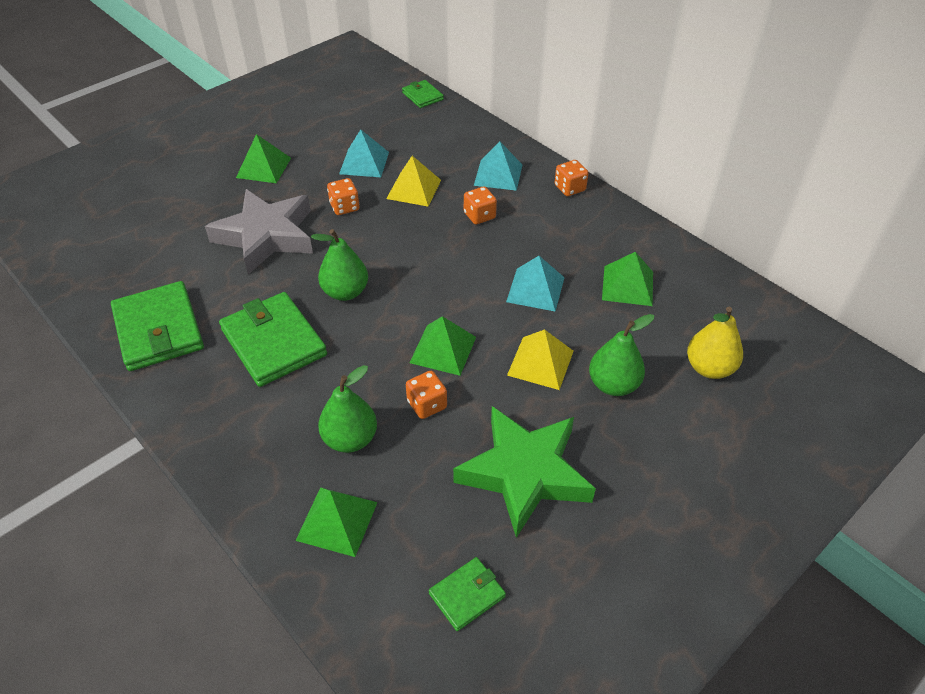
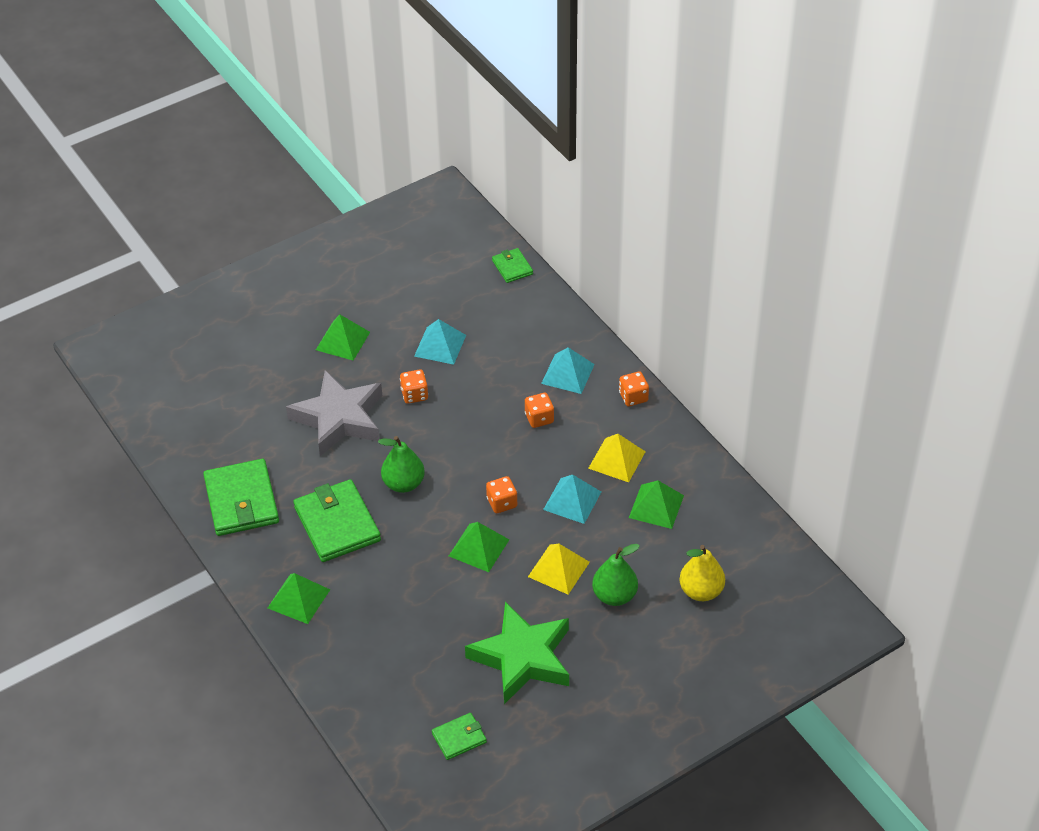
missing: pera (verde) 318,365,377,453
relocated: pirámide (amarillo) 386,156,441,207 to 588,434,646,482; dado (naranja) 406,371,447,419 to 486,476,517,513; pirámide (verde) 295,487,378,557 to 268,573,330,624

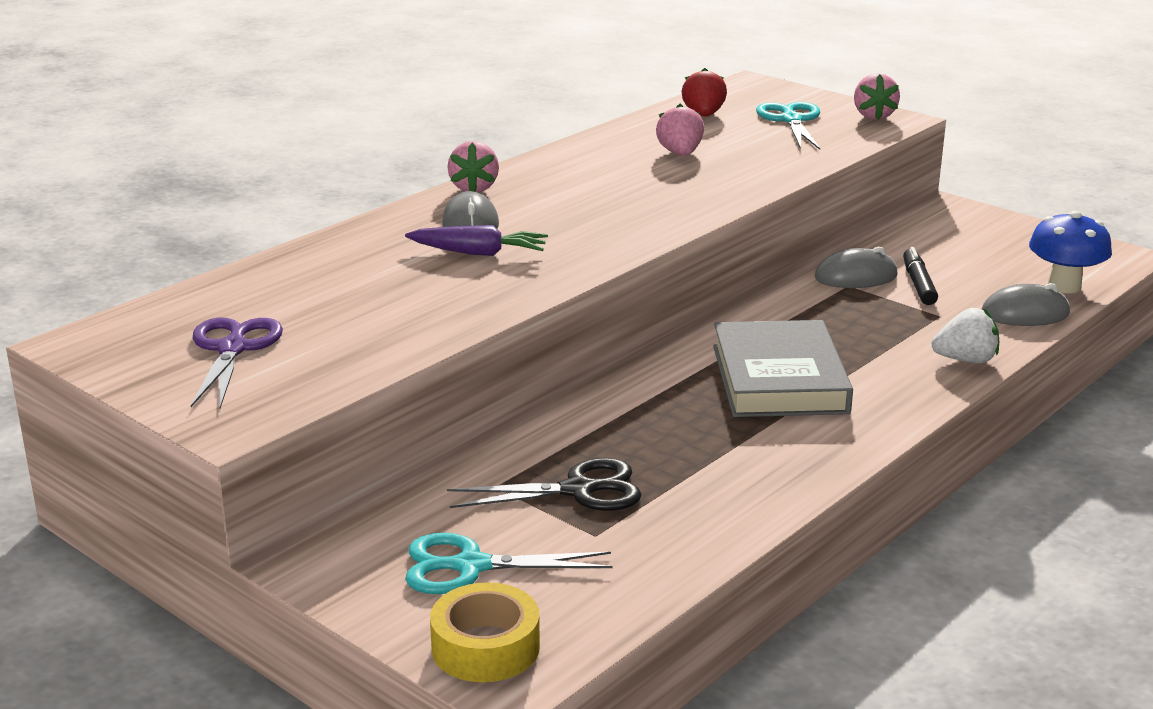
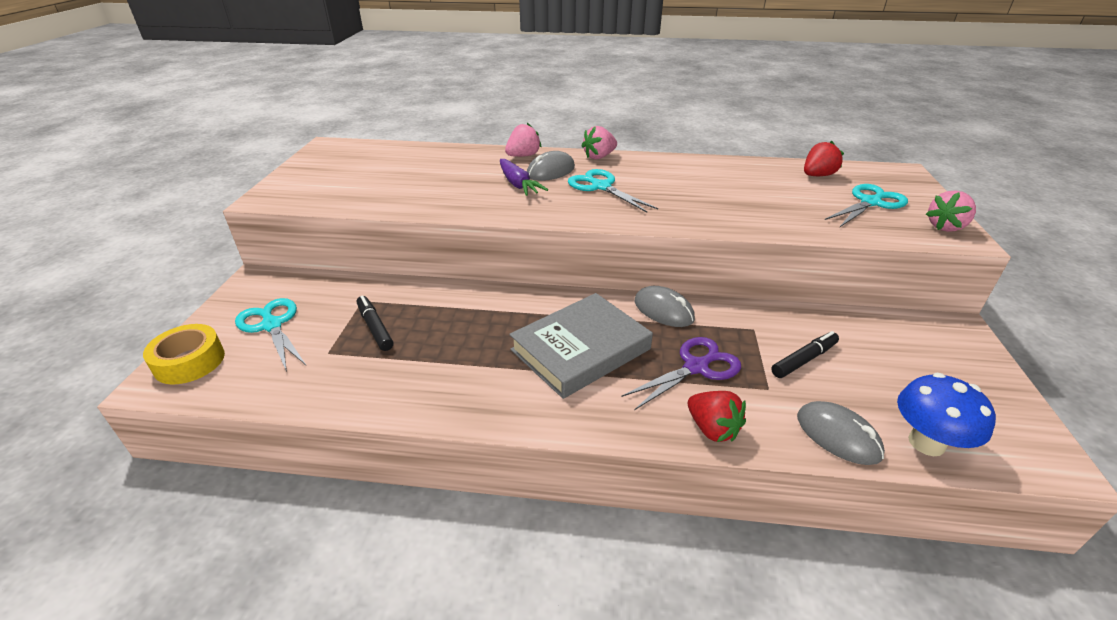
appeared: tijeras (turquesa) 568,169,658,212
relocated: fresa (rosa) 656,104,704,156 to 505,123,542,157; ratón (gris) 815,247,898,288 to 634,286,695,327; tijeras (morado) 191,318,283,408 to 621,337,741,410
exchanged: tijeras (negro) 447,458,642,511 to rotulador (negro) 357,295,393,351
colour: fresa (blanco) 931,308,999,363 to fresa (rojo) 688,391,746,442

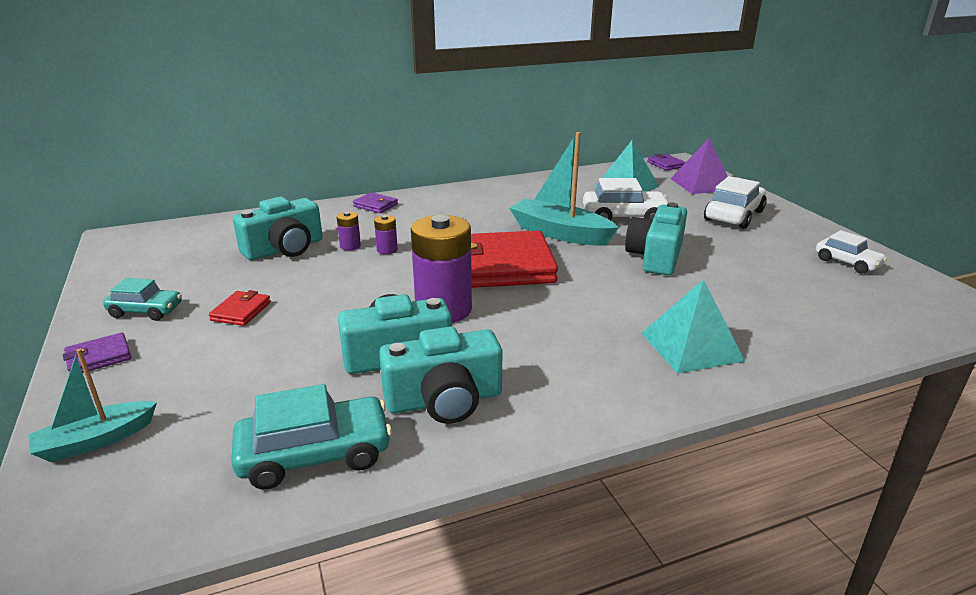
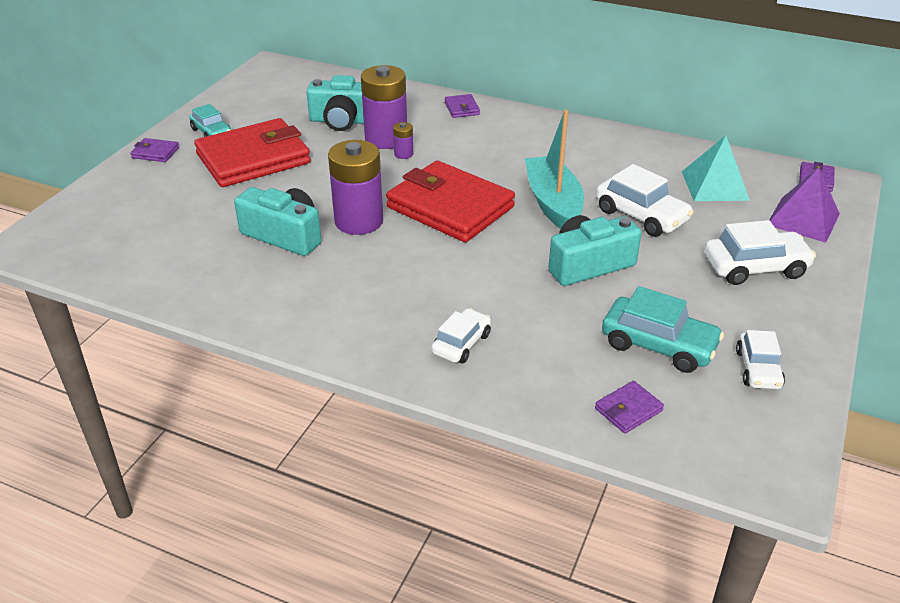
missing: cámara (turquesa) 379,326,502,424; barco (turquesa) 28,349,157,462
appeared: cartera (morado) 595,381,664,433
relocated: coche (turquesa) 231,384,392,490 to 602,286,724,373
exchanged: pirámide (turquesa) 641,279,745,374 to coche (blanco) 431,308,491,363
size: pila (morado) 336,212,361,250 = 361,65,407,149 x2.29; cartera (rojo) 209,290,271,326 = 194,118,311,187 x2.47

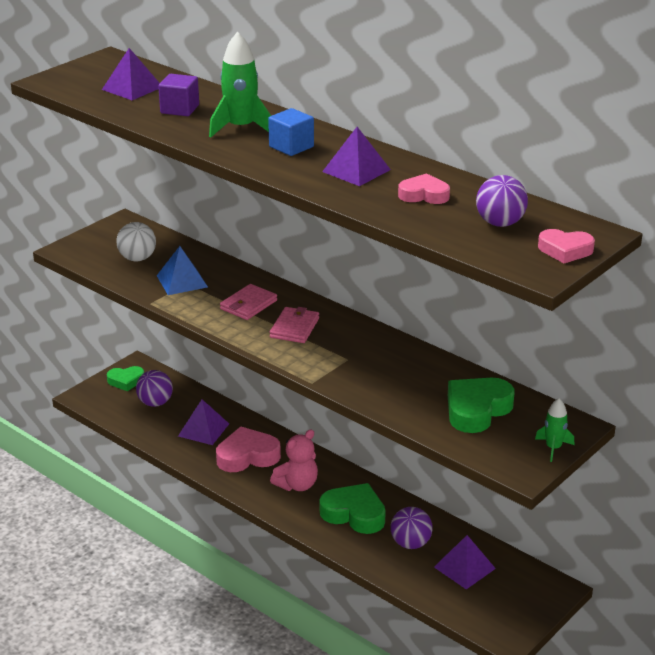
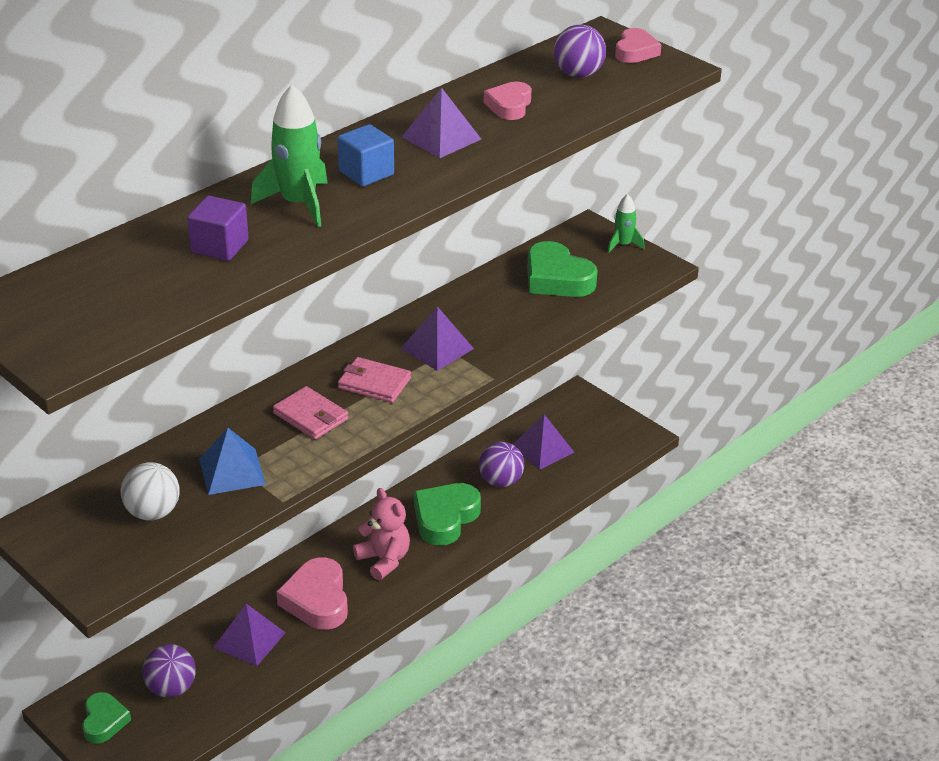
relocated: pirámide (morado) 102,48,160,100 to 400,306,474,371

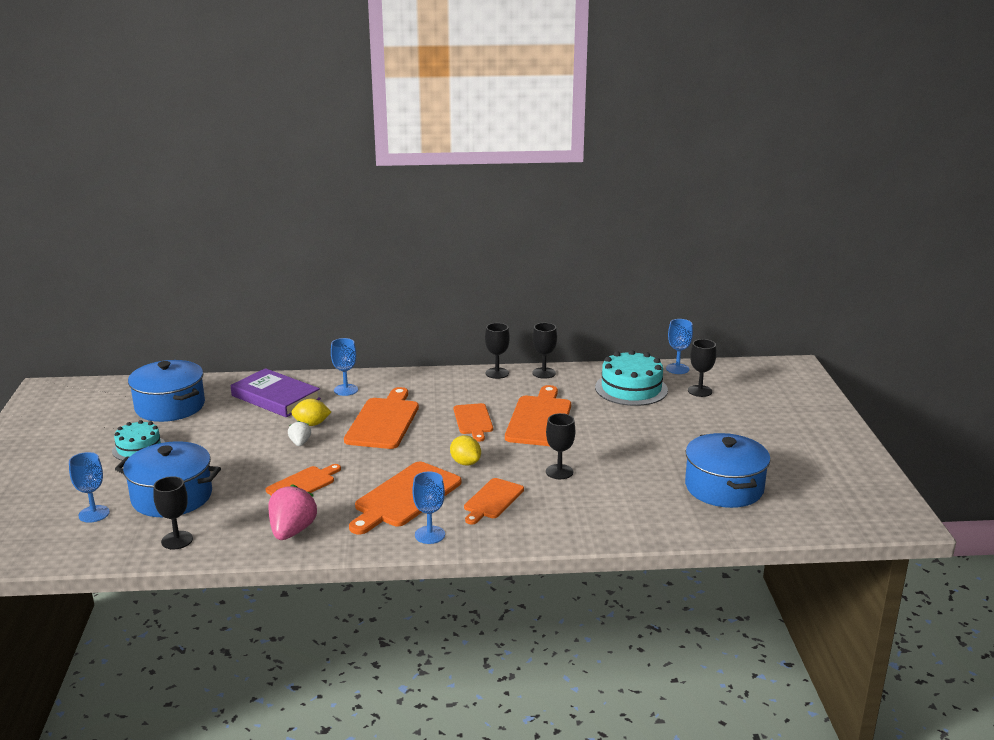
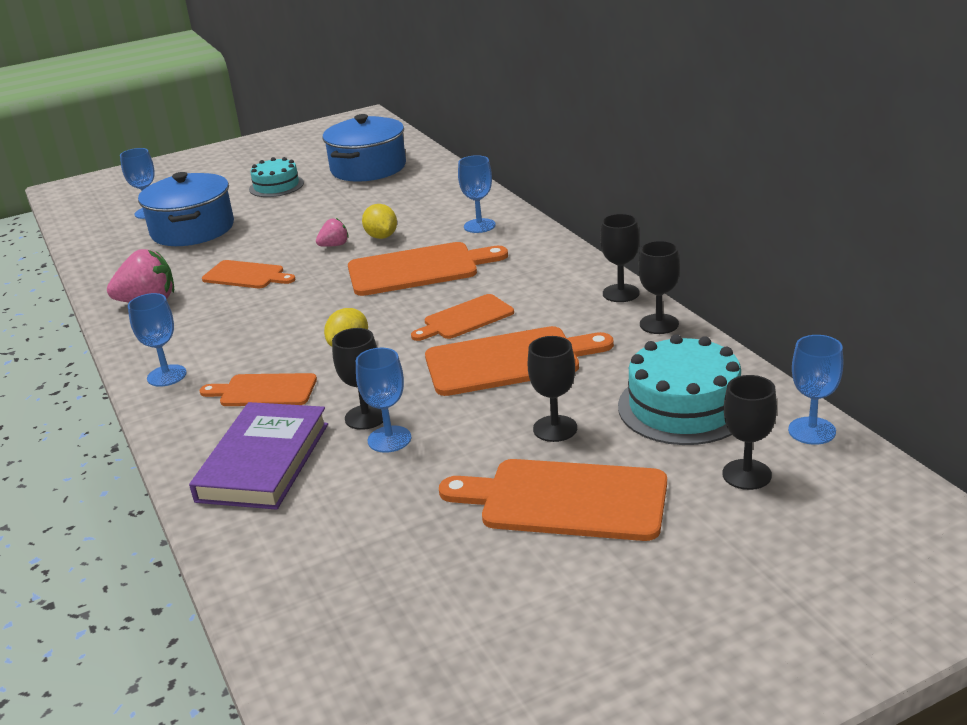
missing: olla (azul) 685,433,770,508
appeared: copa (azul) 356,348,411,453
relocated: libro (morado) 231,368,321,417 to 189,402,328,510; tabla de cortar (naranja) 349,462,461,534 to 439,459,667,541; copa (negro) 153,476,193,549 to 528,336,577,442
colour: fresa (blanco) 288,421,311,446 to fresa (rosa) 316,218,349,247

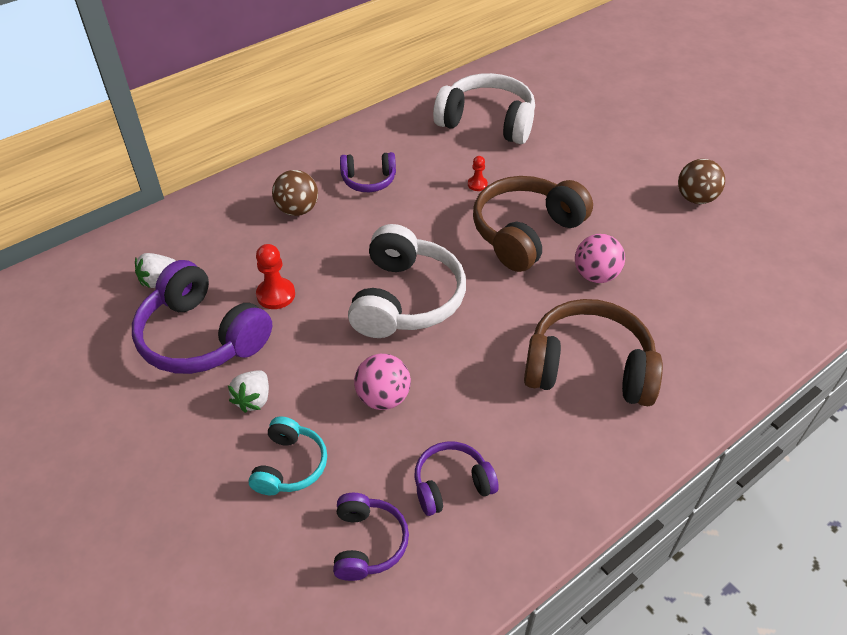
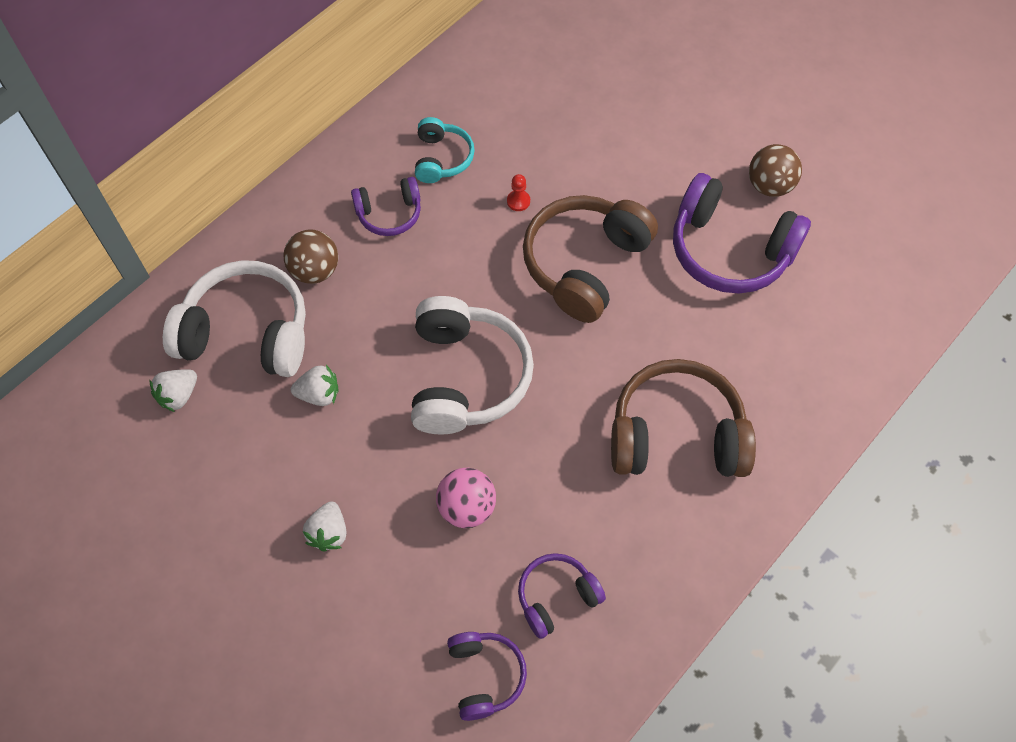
missing: pelota (rosa) 575,234,625,283
relocated: auriculares (blanco) 433,73,535,144 to 163,260,306,377; auriculares (morado) 132,260,272,374 to 673,173,811,294; auriculares (turquesa) 249,416,327,495 to 415,117,475,183
exchanged: peón (rojo) 256,244,295,309 to fresa (blanco) 291,365,339,406

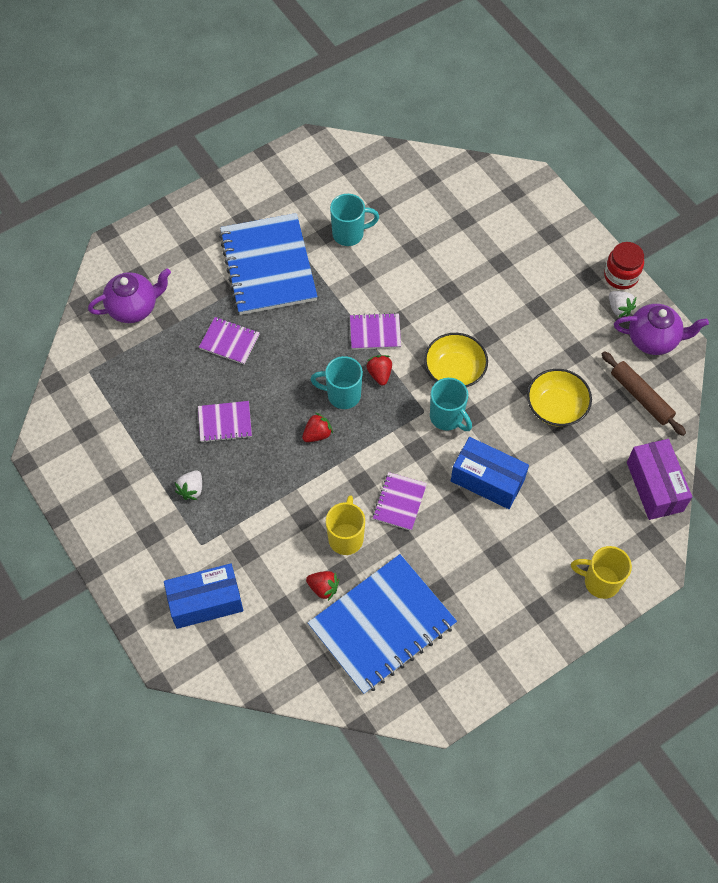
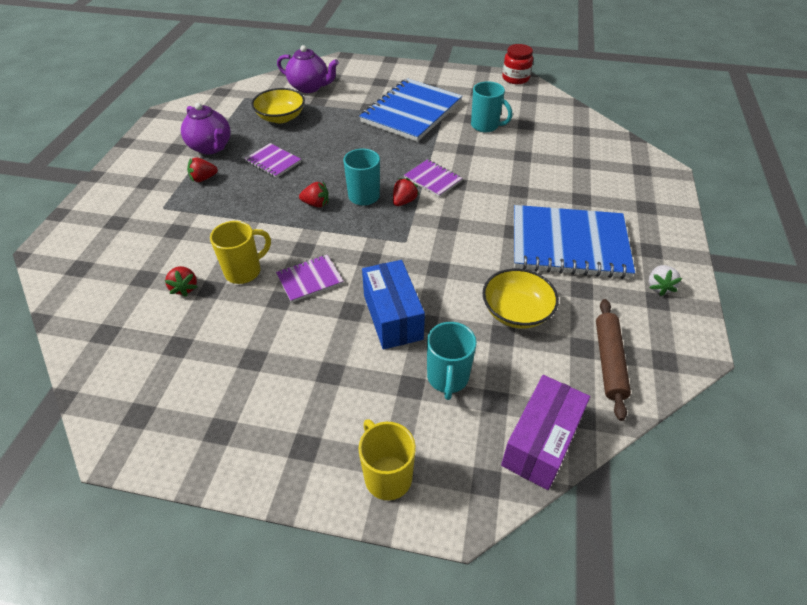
missing: cuaderno (morado) 199,317,260,364; caja (azul) 164,563,243,629
relocated: tarro (rojo) 604,242,644,290 to 502,44,533,84; tetera (morado) 614,304,709,355 to 181,103,231,154; cuenco (amarillo) 424,333,488,388 to 251,88,305,123; taza (turquesa) 430,378,472,431 to 427,322,477,400; cuaderno (azul) 308,554,457,694 to 514,205,635,279
colour: fresa (blanco) 175,470,202,500 to fresa (rojo) 187,157,218,182

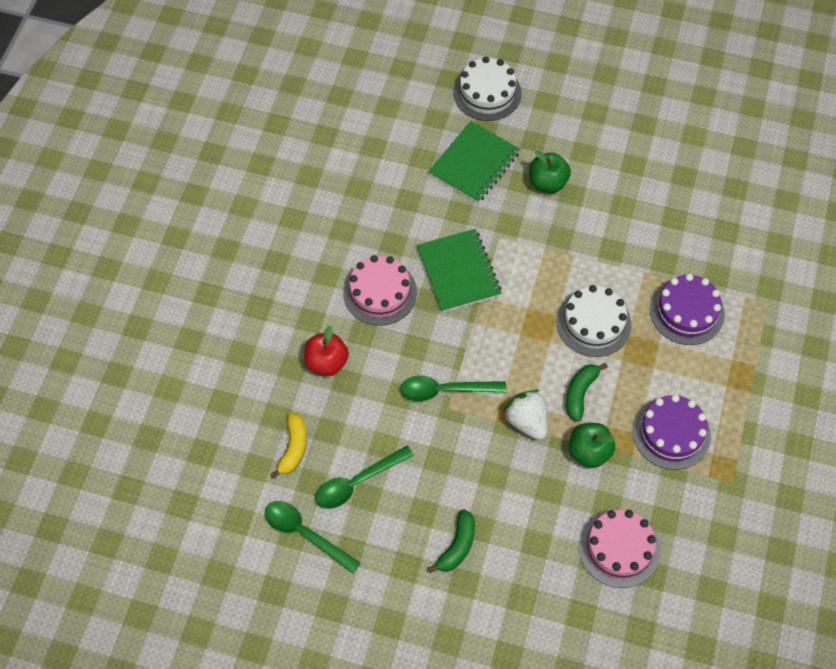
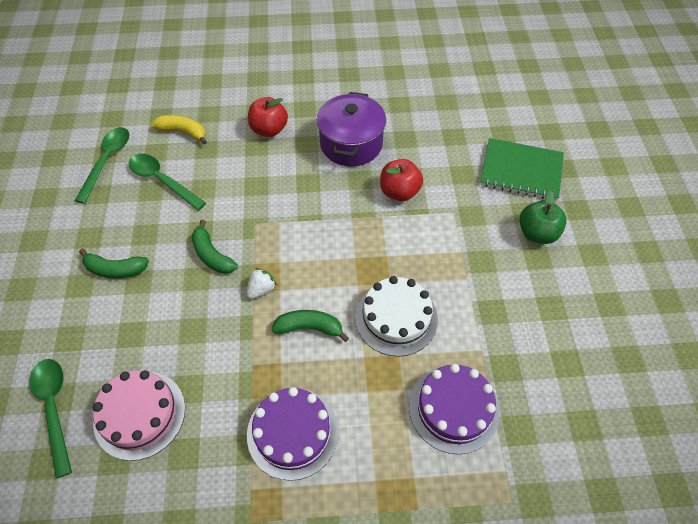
missing: tarta (blanco) 453,57,521,121; manzana (verde) 569,423,615,468
appeared: plátano (verde) 191,220,238,274
relocated: cuchara (verde) 400,376,507,401 to 30,359,72,478
exchanged: cuaderno (verde) 417,229,502,313 to manzana (rojo) 380,159,423,201; tarta (rosa) 343,255,417,326 to olla (morado) 317,92,386,166
spun: plátano (amarillo) 270,412,307,479 = 152,115,207,145 150 degrees counterclockwise
size: fresa (blanco) 503,390,548,440 = 247,268,277,299 x0.61

